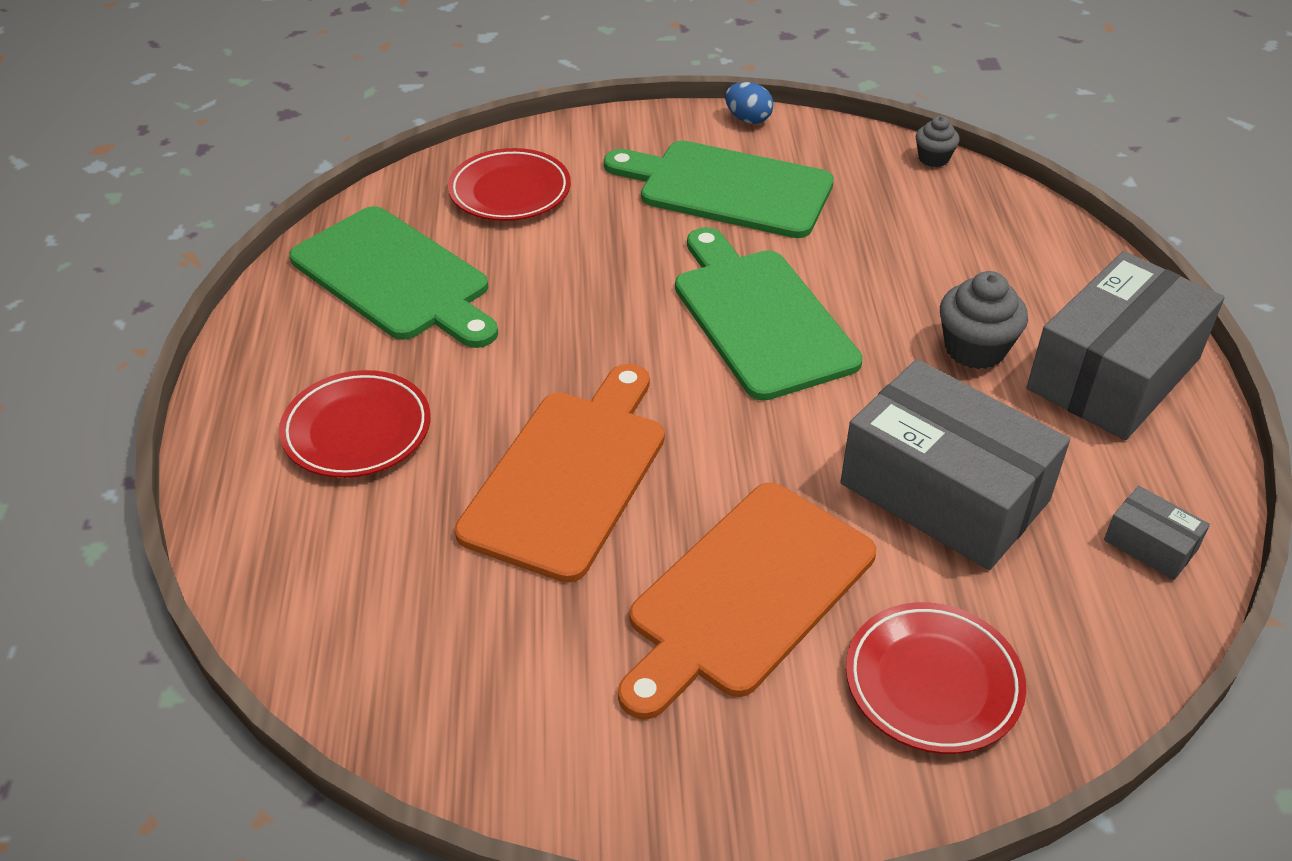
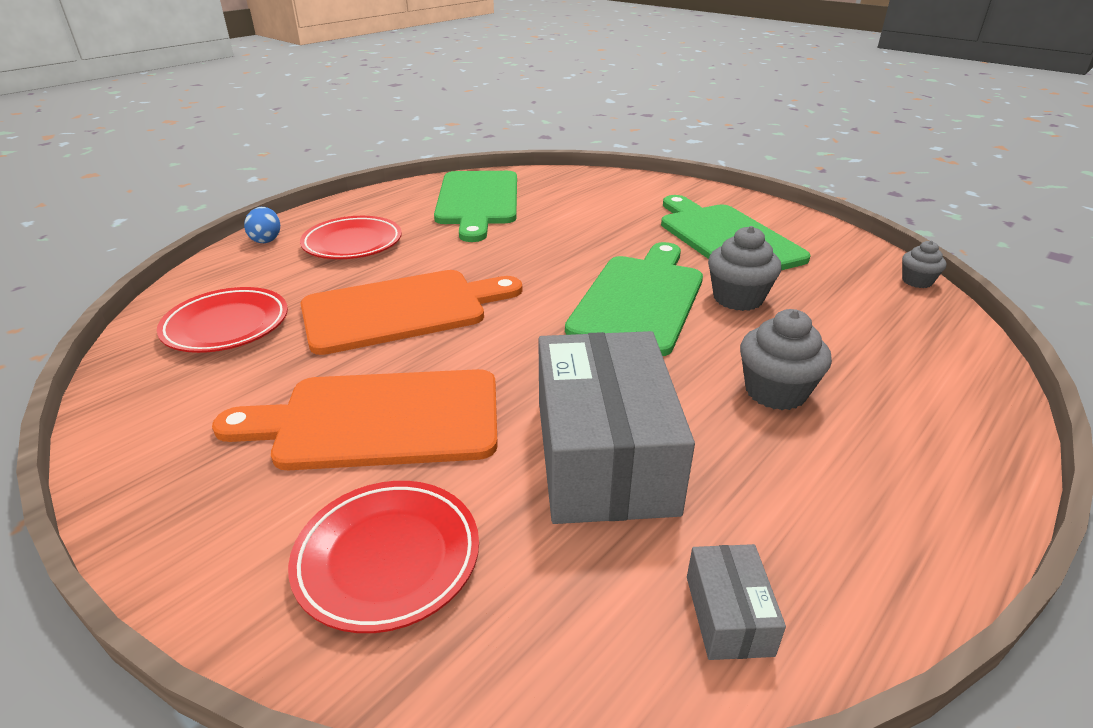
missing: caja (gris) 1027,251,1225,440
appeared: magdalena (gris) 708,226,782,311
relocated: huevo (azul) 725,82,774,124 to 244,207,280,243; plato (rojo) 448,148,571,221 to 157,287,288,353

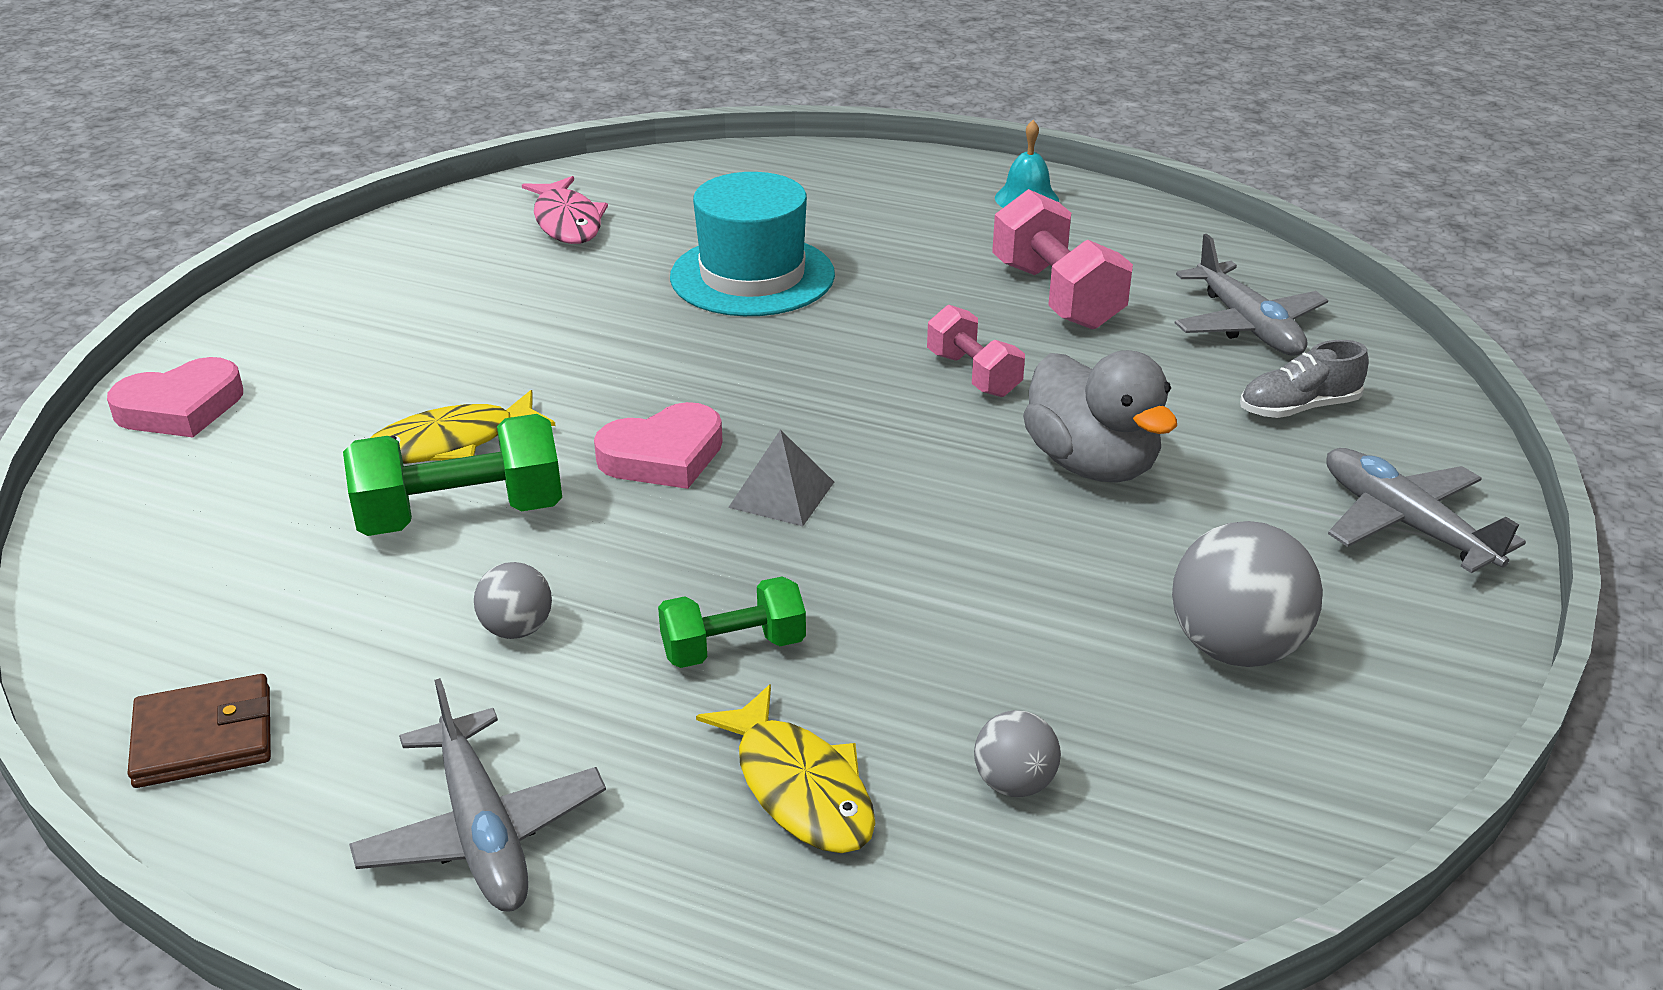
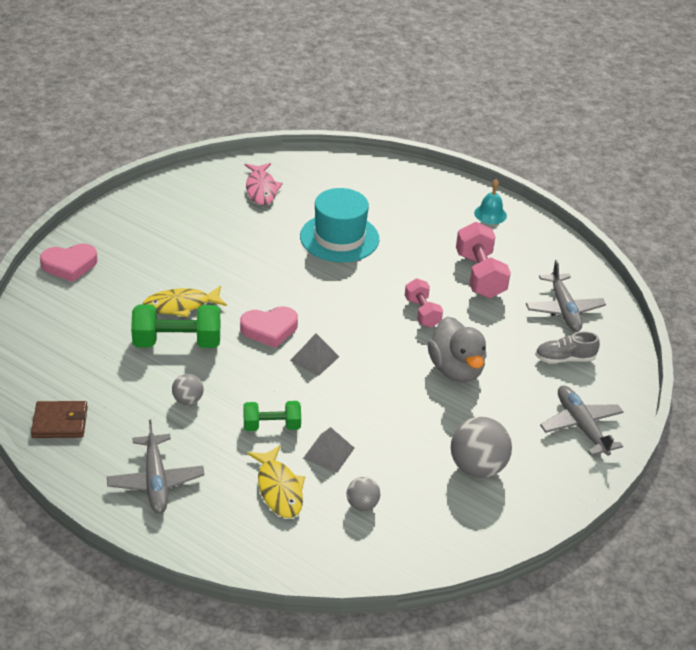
appeared: pirámide (gris) 303,427,354,473

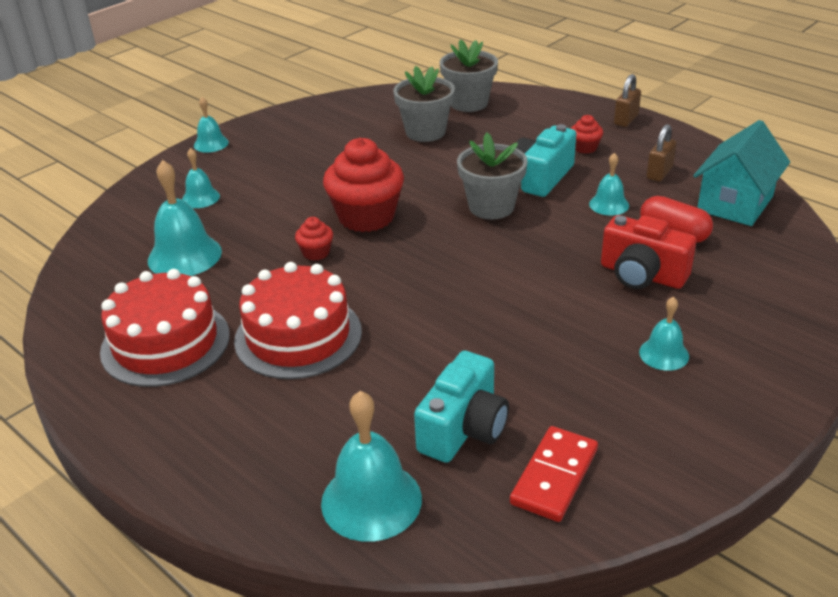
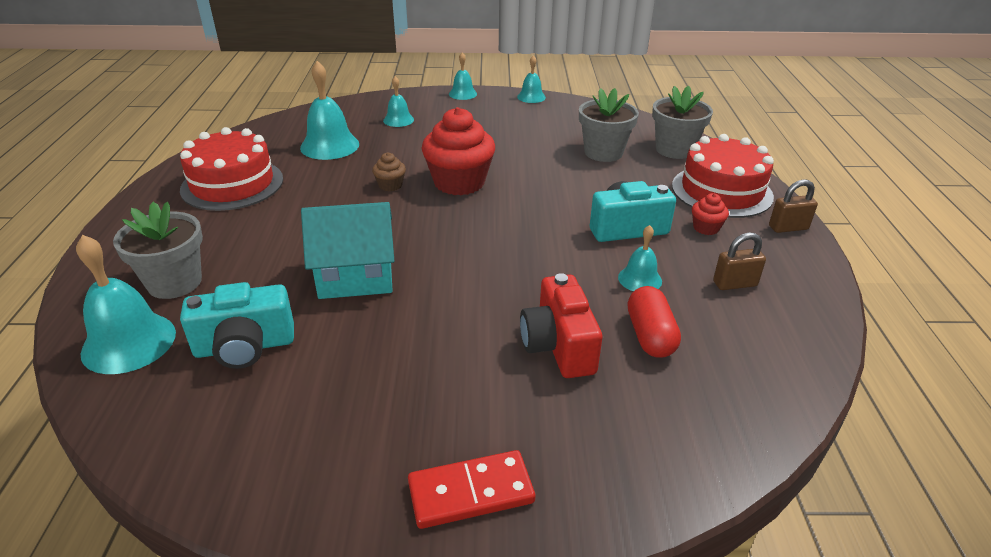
relocated: casa (turquesa) 693,120,790,226 to 301,202,394,299; maceta (gris) 457,133,528,219 to 113,202,203,299; tarta (rojo) 234,262,362,379 to 672,134,774,218; campana (turquesa) 639,297,689,371 to 517,55,546,103; ficha de dominó (rojo) 510,426,598,522 to 408,450,535,529
colour: magdalena (rojo) 295,217,333,261 to magdalena (marrón) 372,152,406,192

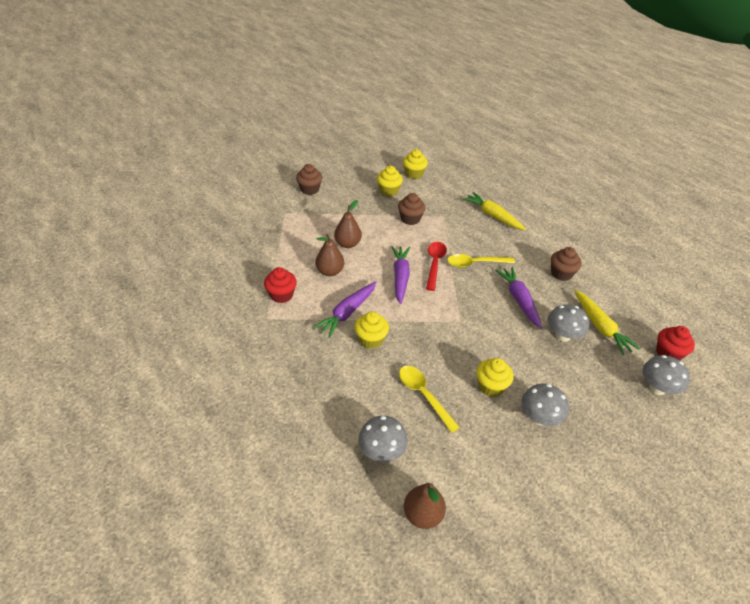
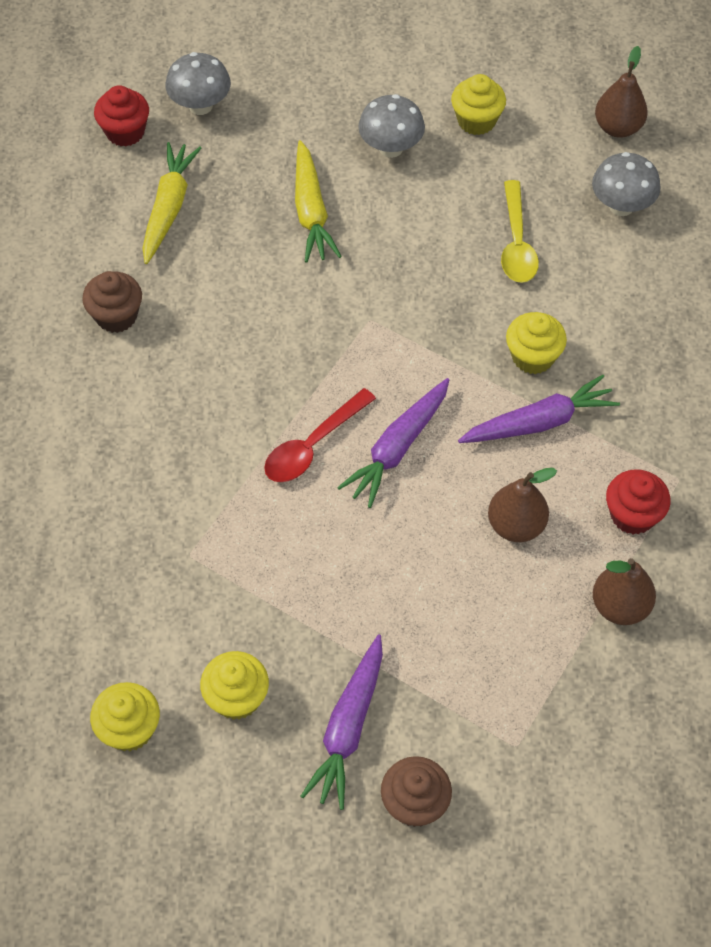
missing: magdalena (marrón) 398,193,426,225; cuchara (amarillo) 447,254,515,267; seta (gris) 548,304,589,342
relocated: zanahoria (amarillo) 463,192,526,230 to 295,140,342,263; pera (marrón) 334,200,362,248 to 593,558,656,625; zanahoria (morado) 495,267,542,328 to 301,635,383,810; magdalena (amarillo) 476,358,514,397 to 451,74,506,135

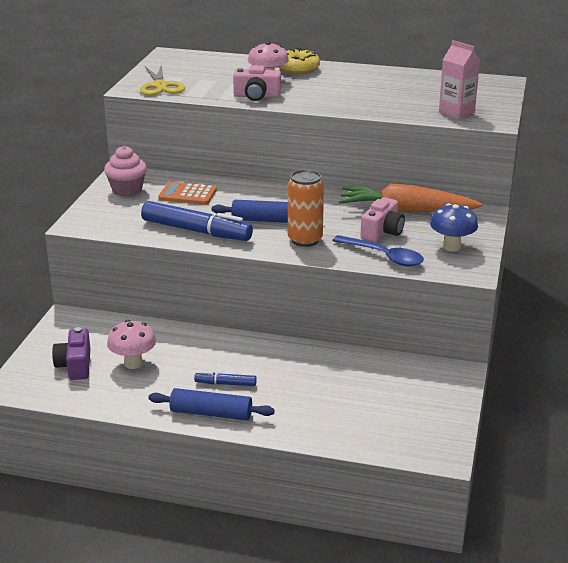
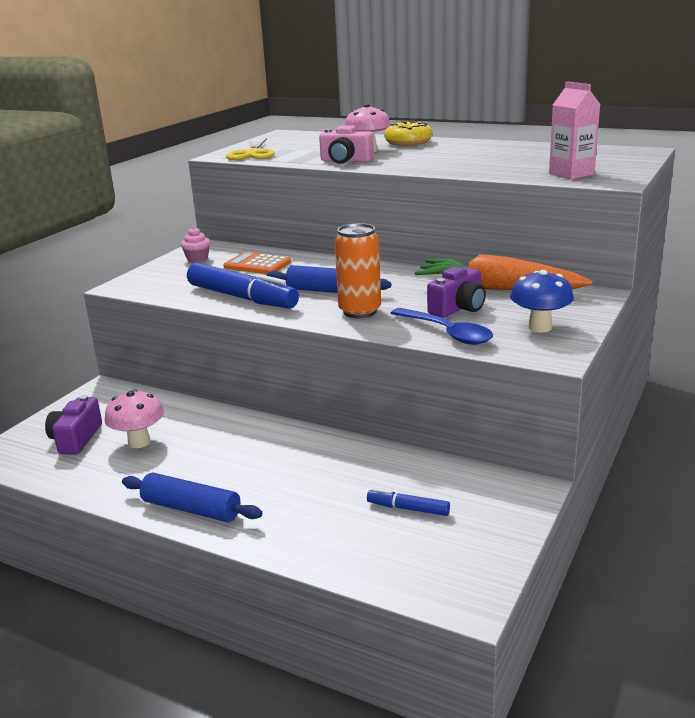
relocated: rotulador (azul) 194,371,257,386 to 367,488,450,516
colour: cámara (rosa) 361,197,405,242 to cámara (morado) 427,266,486,318
size: magdalena (rosa) 104,146,147,197 = 181,227,210,263 x0.64

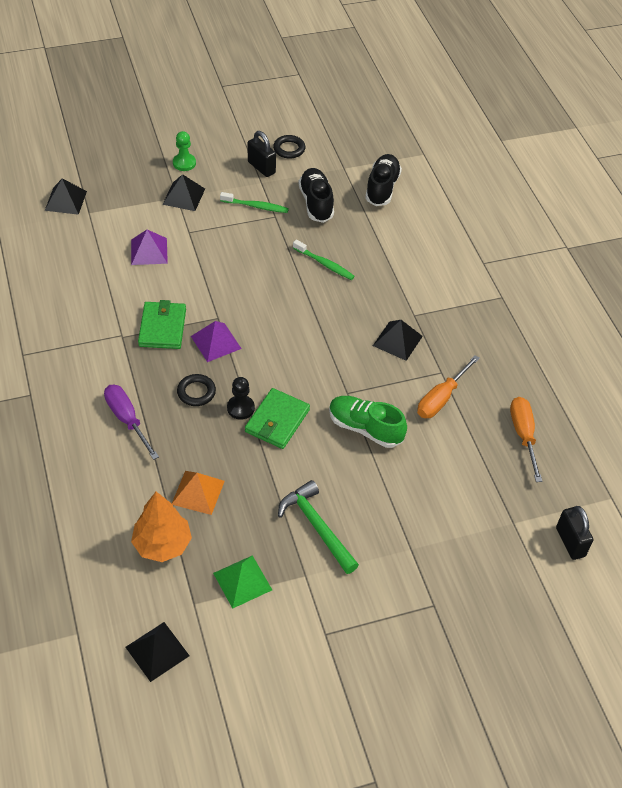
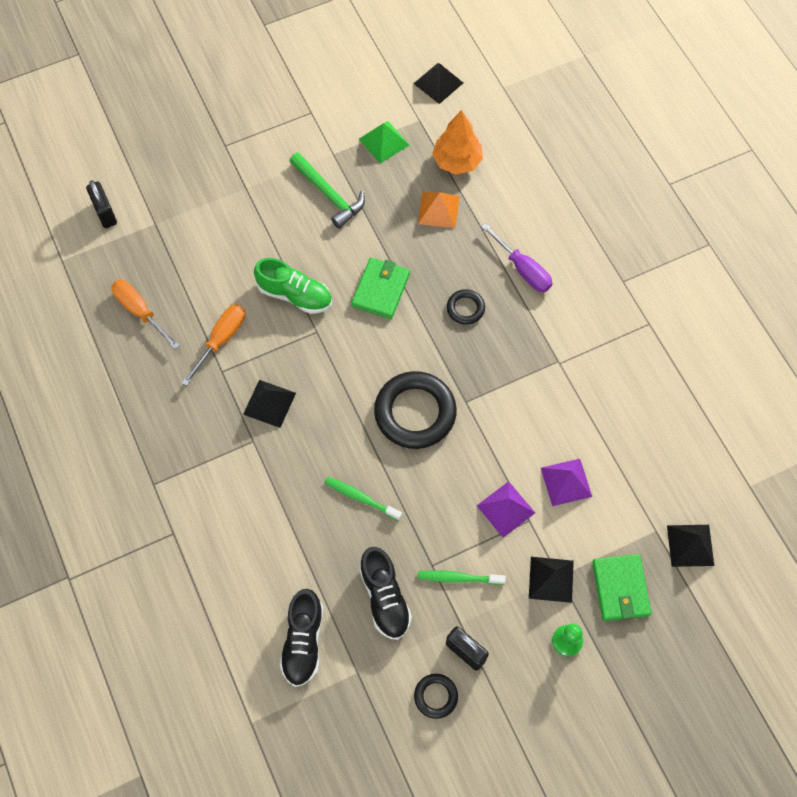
missing: peón (negro) 227,377,255,420
appeared: anillo (negro) 374,371,457,449
relocated: cartera (verde) 138,300,186,349 to 592,554,651,621; pirámide (morado) 191,321,242,362 to 477,481,535,538
spun: destornillador (naranja) 510,397,542,482 = 111,280,180,349 150 degrees clockwise

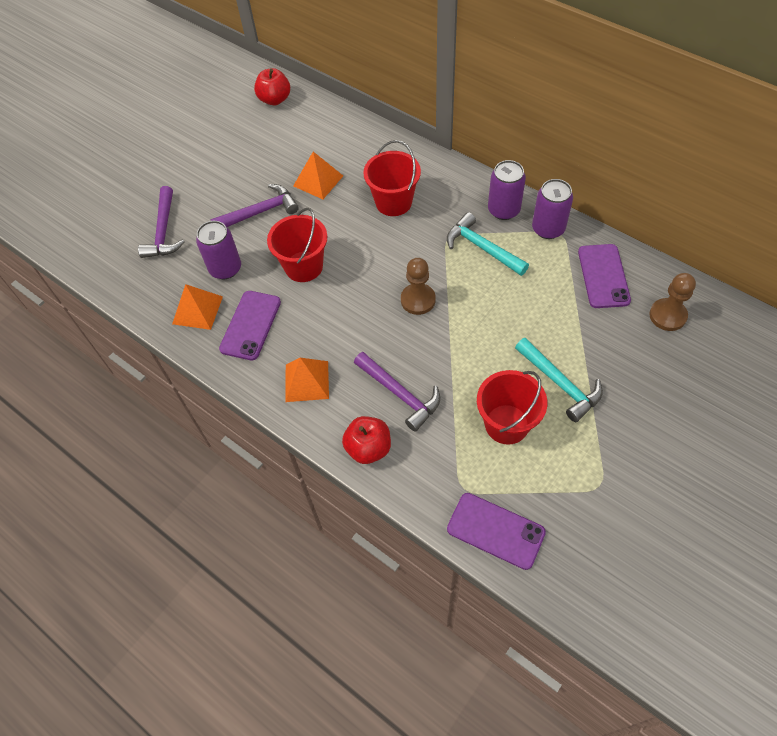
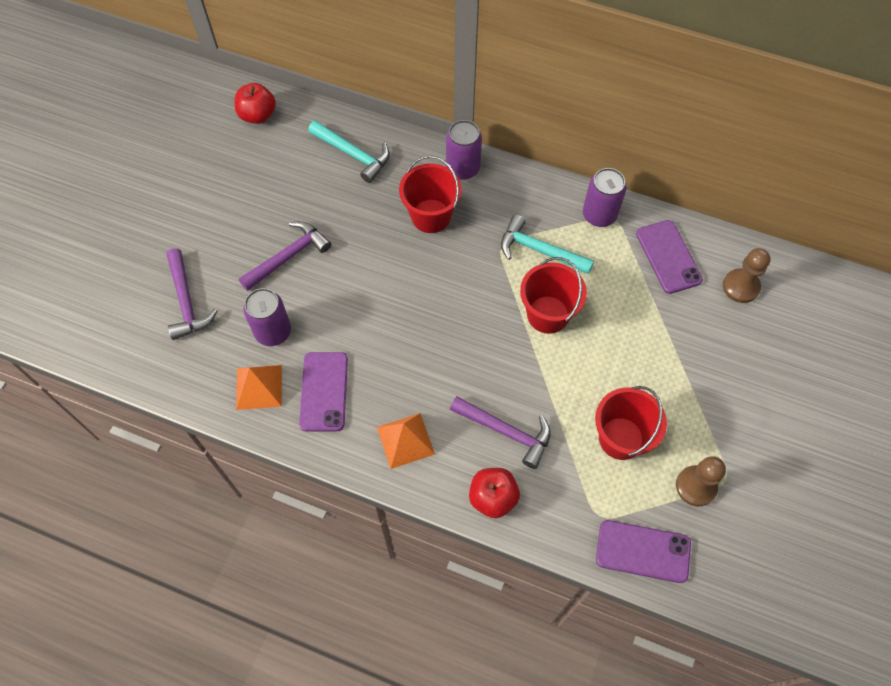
missing: pirámide (naranja) 293,152,343,199
relocated: lata (morado) 488,160,526,220 to 446,120,482,180; balde (rojo) 267,208,327,282 to 520,257,587,334; peón (marrón) 401,258,436,315 to 676,456,726,506; martillo (turquesa) 515,338,603,422 to 308,121,390,183

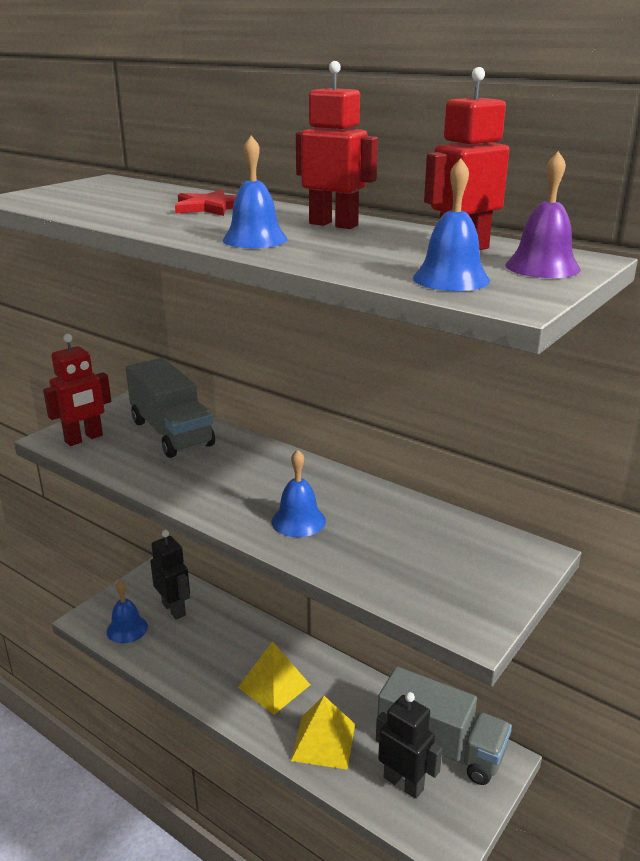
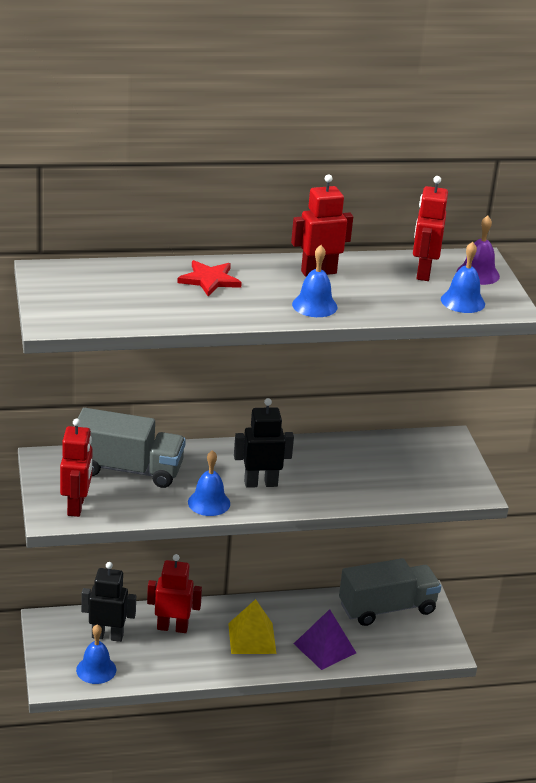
appeared: robot (rojo) 147,554,202,633
relocated: campana (azul) 271,449,326,537 to 188,450,230,516; robot (negro) 376,692,442,799 to 234,398,294,488
colour: pirámide (amarillo) 291,696,355,769 to pirámide (morado) 294,609,356,670

